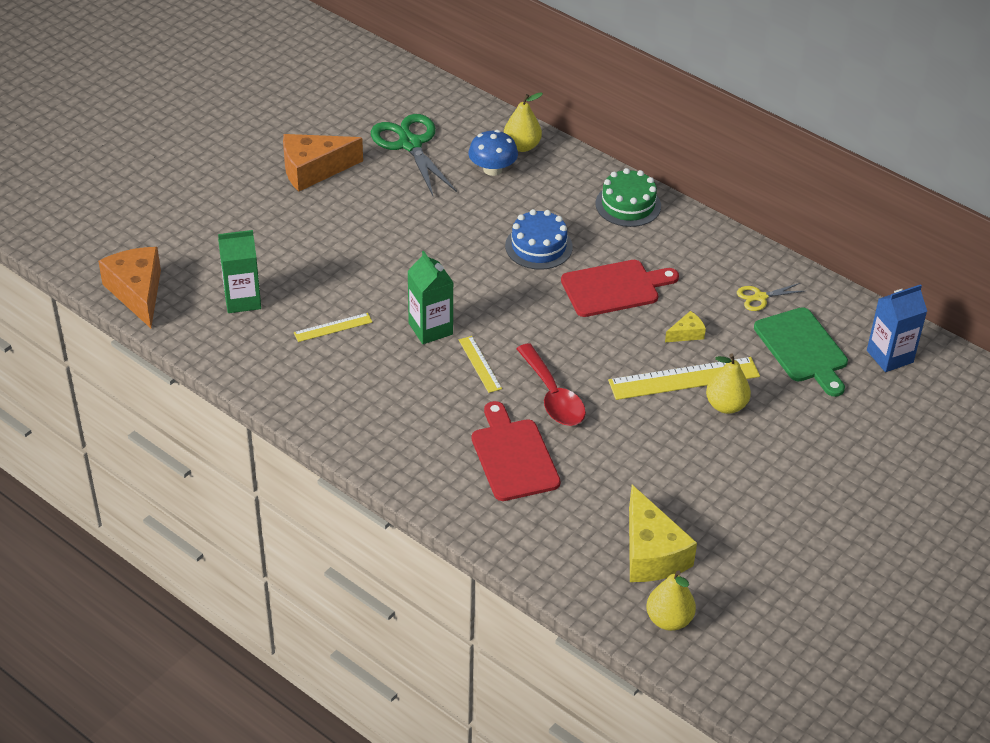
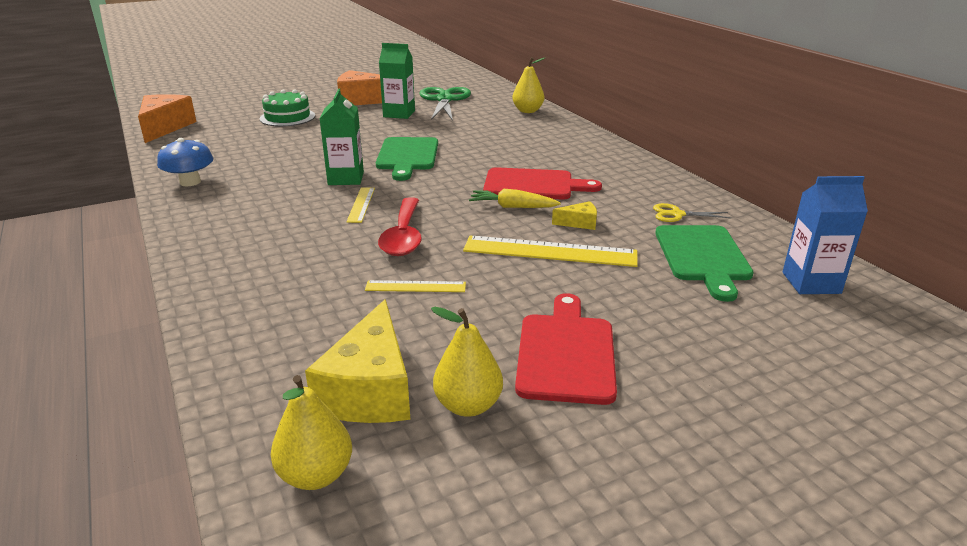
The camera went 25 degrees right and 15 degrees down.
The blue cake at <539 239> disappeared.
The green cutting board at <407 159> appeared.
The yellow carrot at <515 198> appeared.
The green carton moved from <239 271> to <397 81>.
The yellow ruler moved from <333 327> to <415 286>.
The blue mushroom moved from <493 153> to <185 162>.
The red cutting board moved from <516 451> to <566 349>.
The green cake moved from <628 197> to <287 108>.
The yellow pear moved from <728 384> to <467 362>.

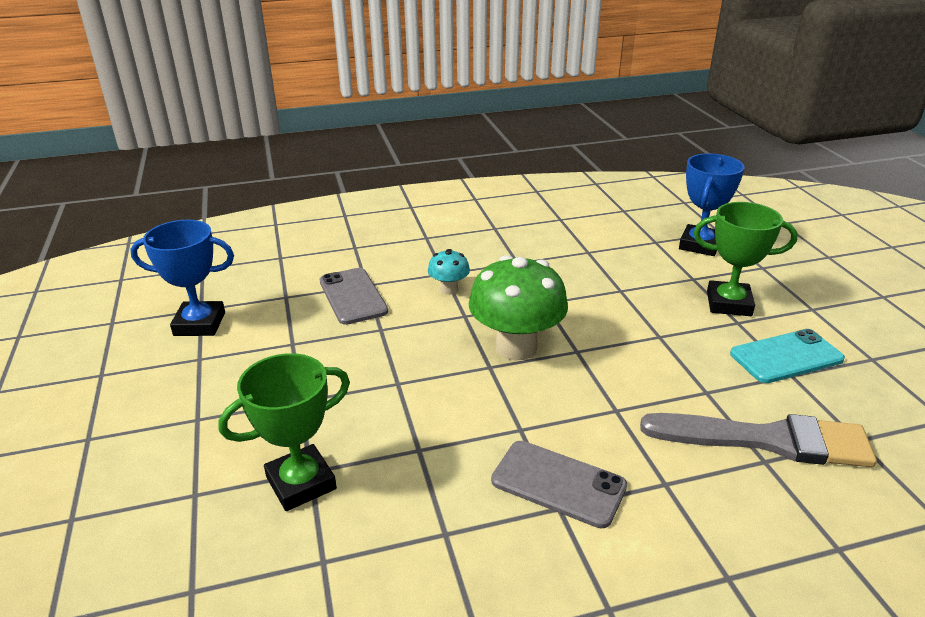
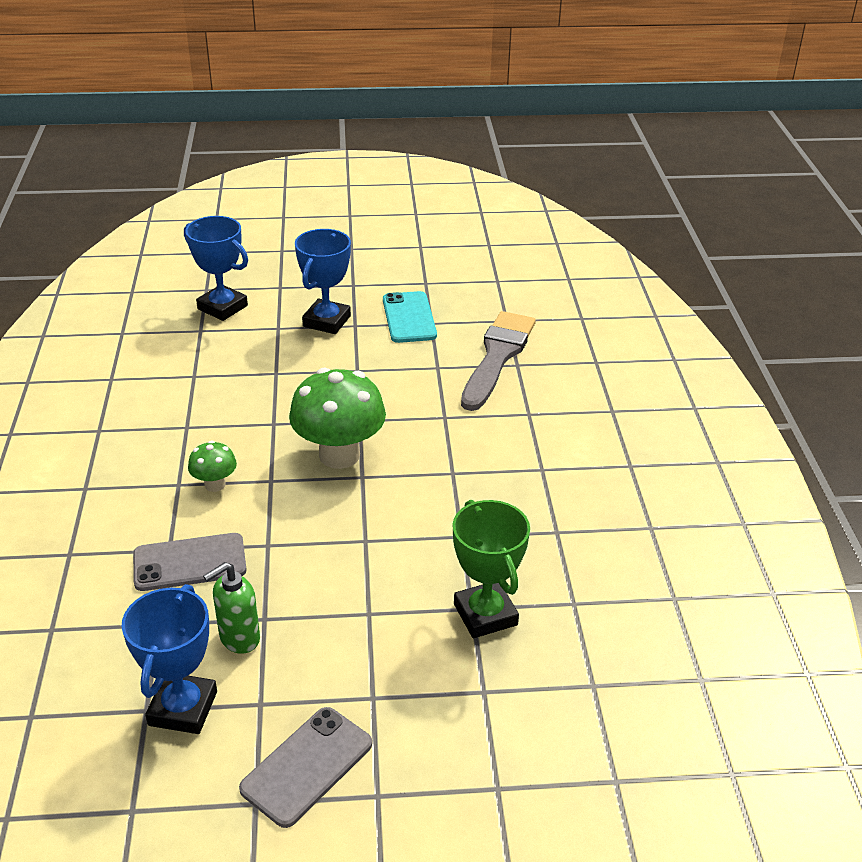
The camera went 80 degrees left and 5 degrees up.
The green soap dispenser at <231 608> appeared.
The grey phone moved from <559 484> to <305 767>.
The turquoise mushroom at <449 272> became the green mushroom at <212 466>.
The green trophy at <745 259> became the blue trophy at <323 281>.

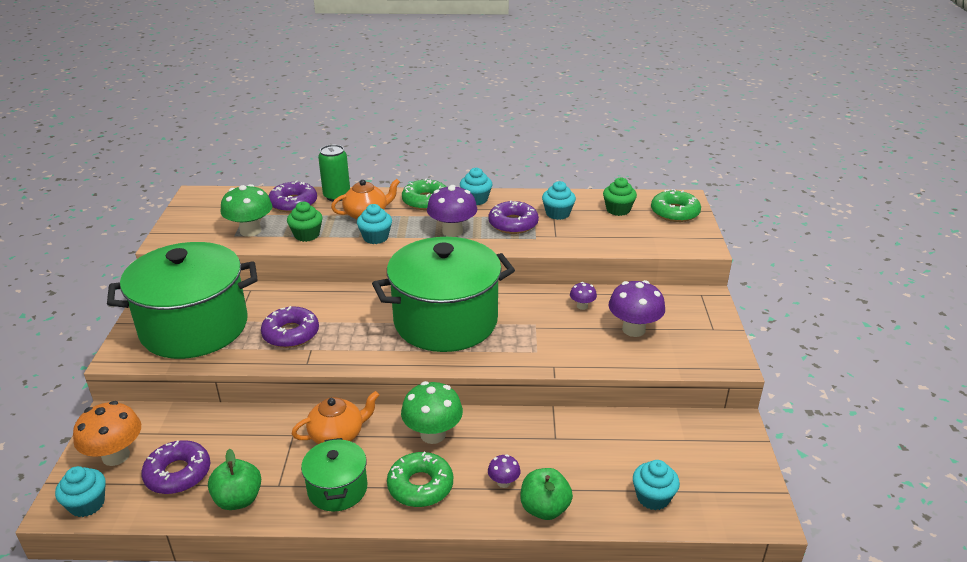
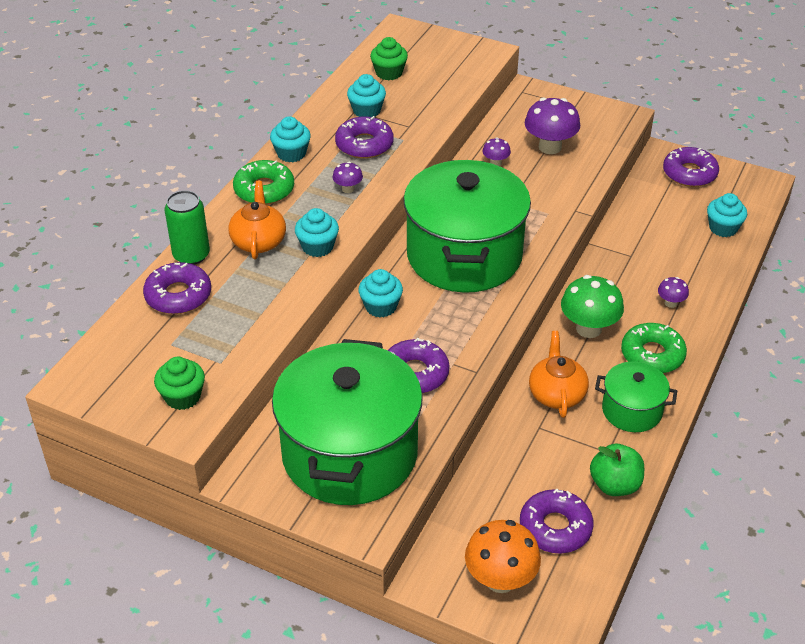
The camera went 65 degrees left and 10 degrees up.
The green mushroom at <246 210> disappeared.
The green apple at <546 494> disappeared.
The green donut at <676 205> disappeared.
The purple donut at <691 167> appeared.
The turquoise cupcake moved from <80 491> to <381 293>.
The green cupcake moved from <305 222> to <179 383>.
The purple mushroom at <452 211> changed to 0.50 times the size.

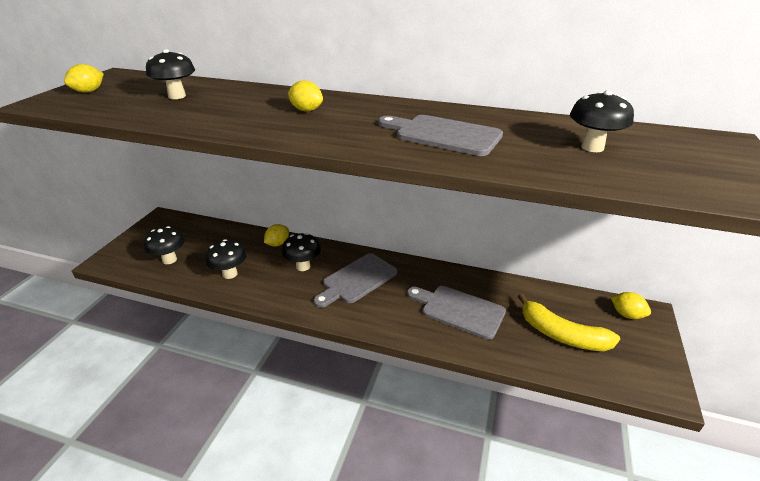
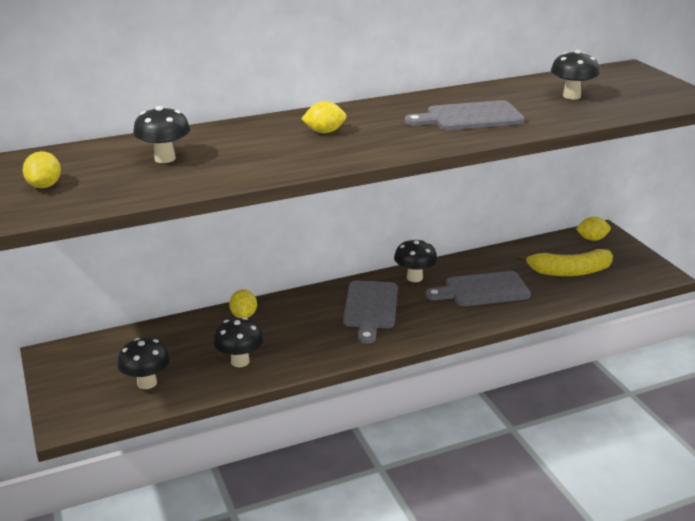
The camera went 40 degrees left and 5 degrees down.
The black mushroom moved from <301 252> to <415 260>.

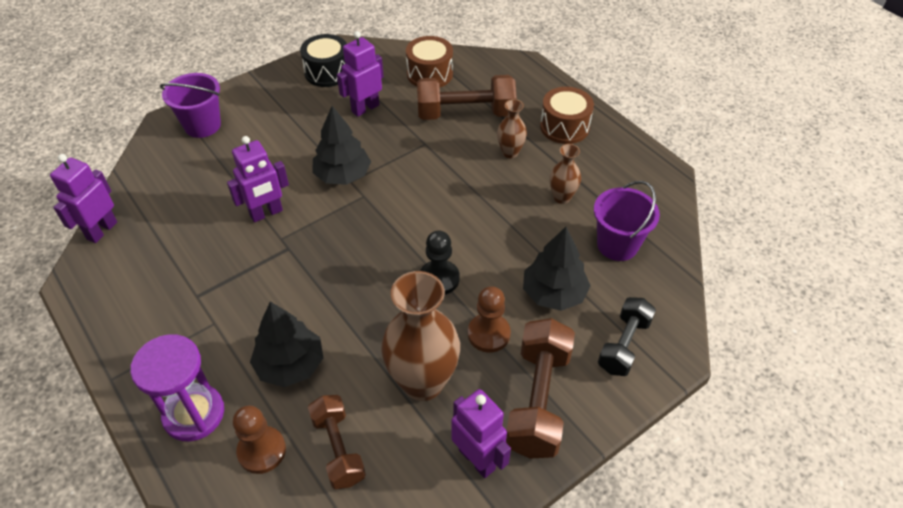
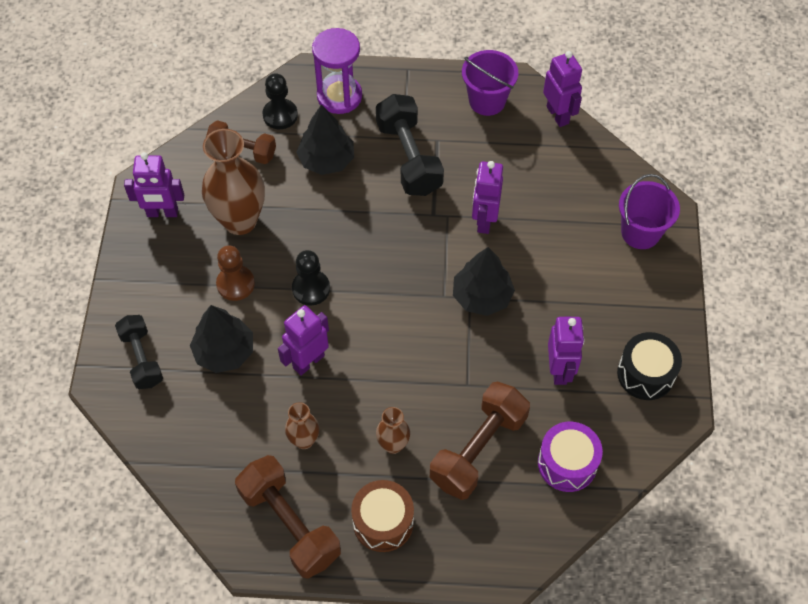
The camera went 130 degrees right and 10 degrees up.
The purple robot at <303 340> appeared.
The black dumbbell at <410 145> appeared.
The brown dumbbell moved from <540 388> to <288 517>.
The purple bucket moved from <627 221> to <490 83>.
The brown pawn at <259 439> became the black pawn at <280 101>.
The brown drum at <429 61> became the purple drum at <570 457>.

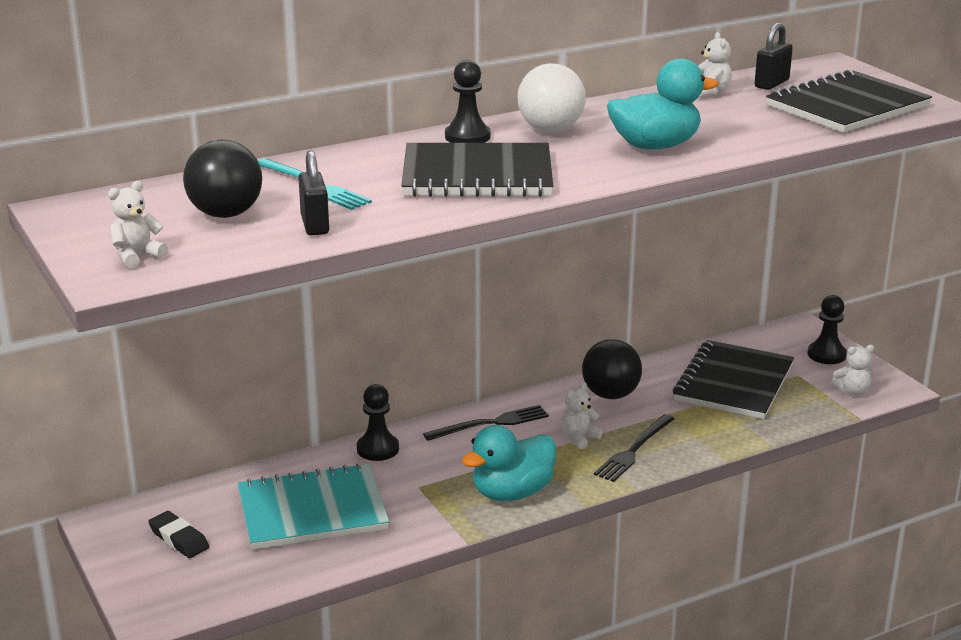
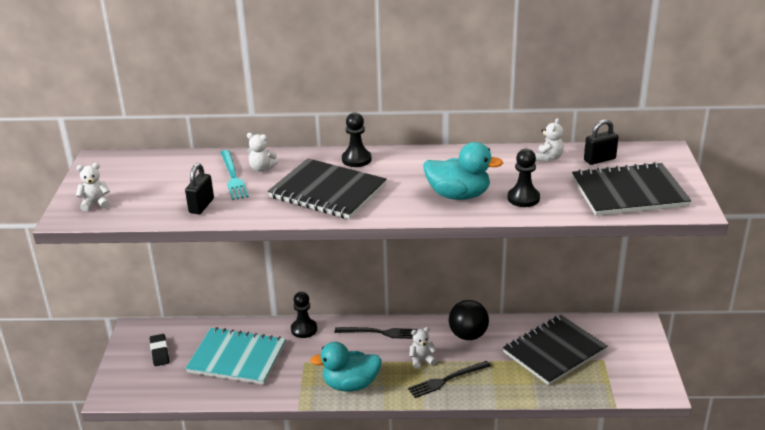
The camera went 30 degrees right and 5 degrees up.
The black ball at <222 179> disappeared.
The white ball at <551 97> disappeared.
The black pawn moved from <827 329> to <524 178>.
The white teddy bear moved from <853 370> to <262 152>.

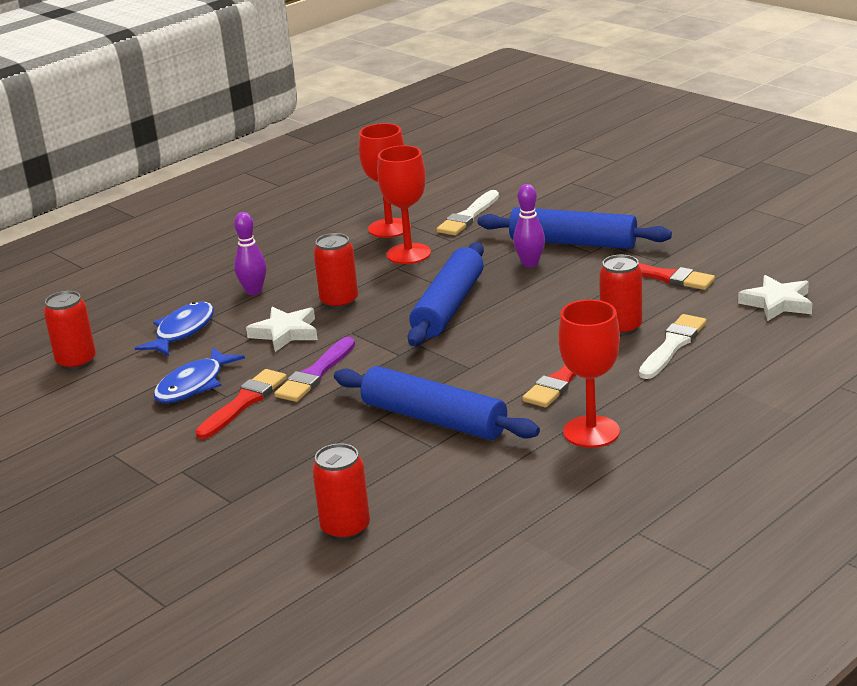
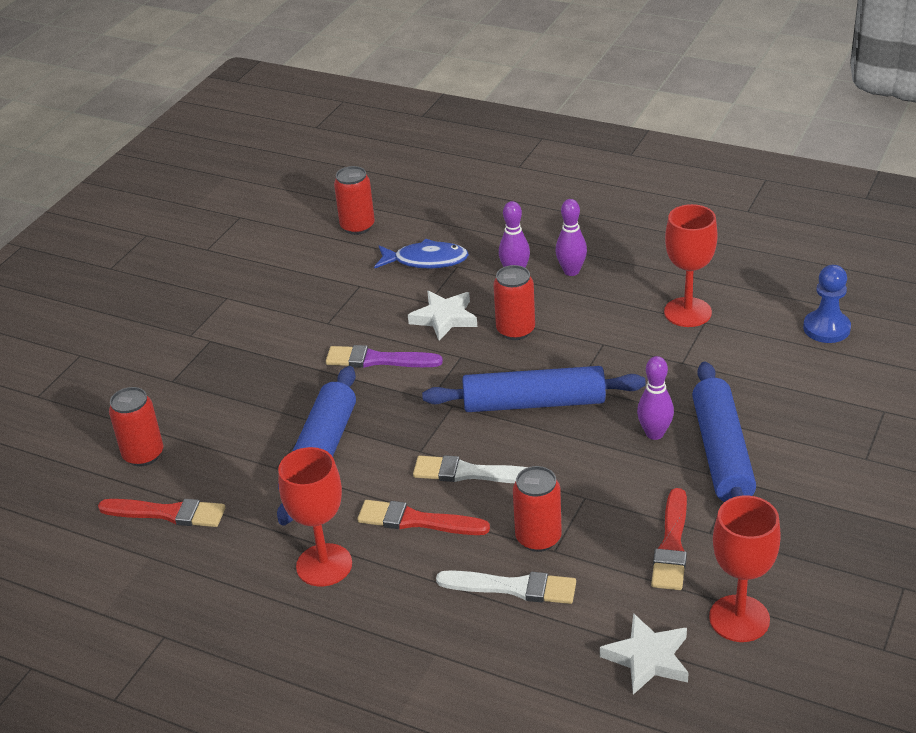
The camera went 70 degrees right and 10 degrees up.
The blue fish at <199 375> disappeared.
The purple bowling pin at <571 237> appeared.
The blue pawn at <827 304> appeared.
The red brush moved from <241 404> to <161 513>.
The red goblet moved from <404 204> to <745 568>.
The white brush moved from <467 212> to <470 469>.

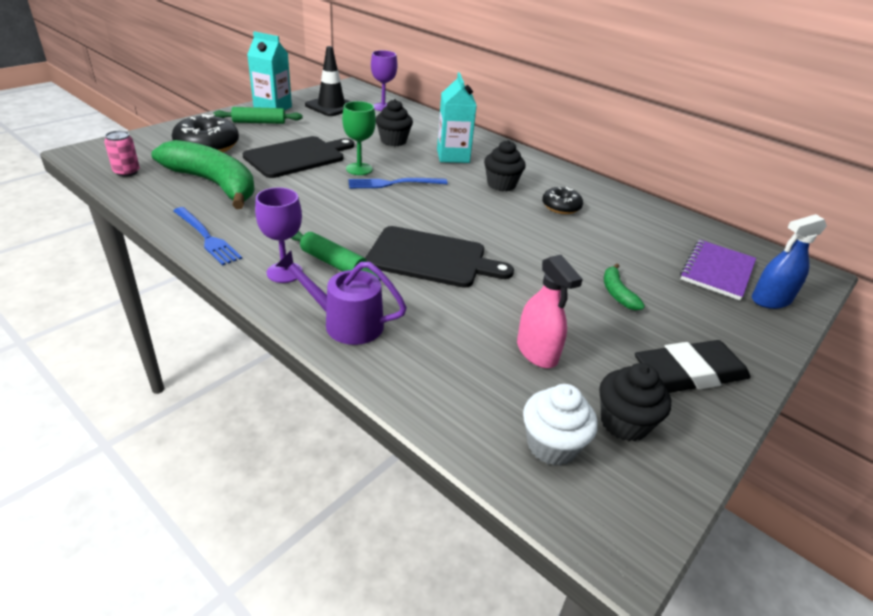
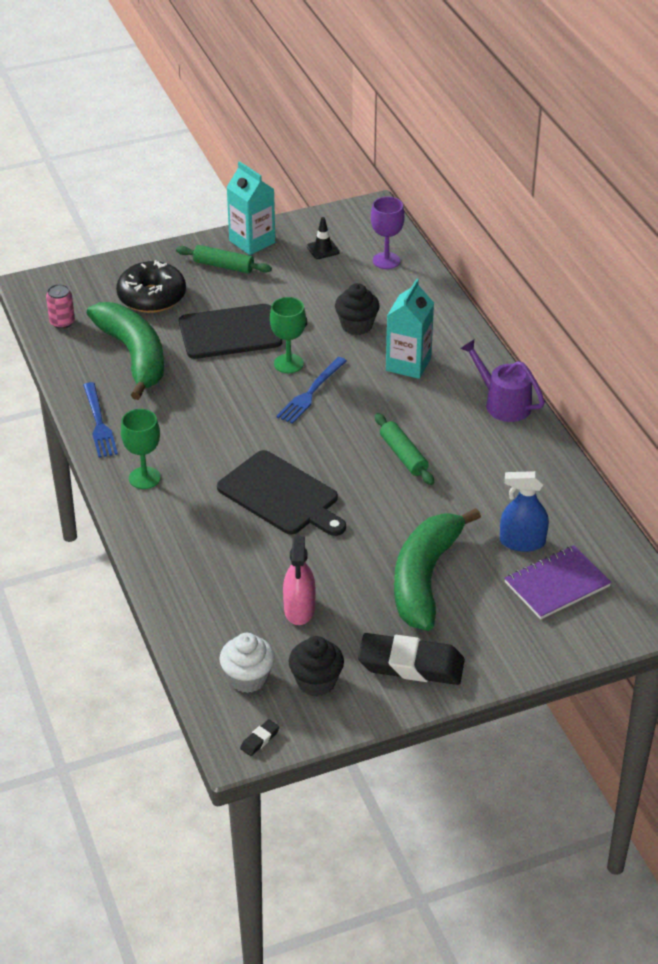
The camera went 30 degrees right and 5 degrees up.
The black cupcake at <505 165> disappeared.
The black donut at <562 200> disappeared.
The black eraser at <260 737> appeared.
The purple watering can moved from <341 298> to <502 381>.
The green rolling pin moved from <336 256> to <404 449>.
The blue spray bottle moved from <789 261> to <524 511>.
The purple goblet at <279 235> became the green goblet at <141 449>.
The blue fork at <398 183> turned 75 degrees counterclockwise.
The black traffic cone at <328 81> changed to 0.53 times the size.
The green banana at <624 287> changed to 2.38 times the size.

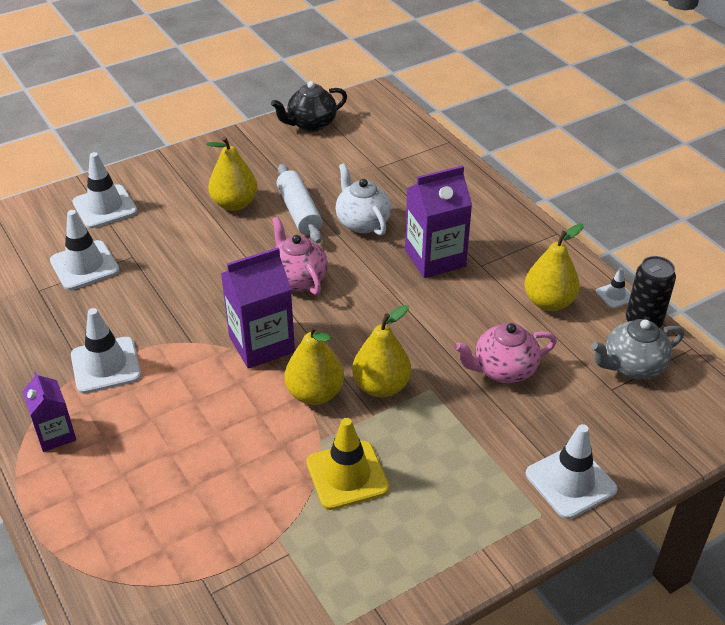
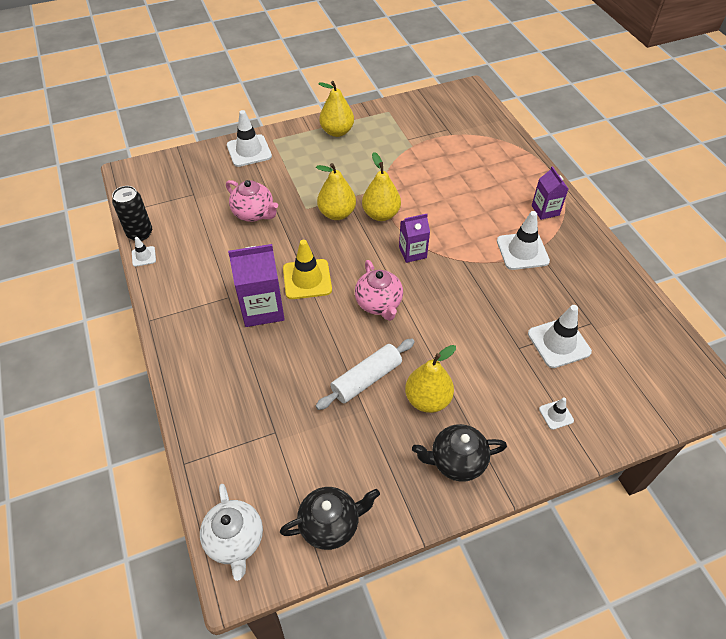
The camera went 170 degrees left and 10 degrees up.
The grey teapot at <637 349> disappeared.
The black teapot at <459 453> appeared.
The yellow traffic cone moved from <347 464> to <307 269>.
The white teapot moved from <363 199> to <231 532>.
The yellow pear moved from <553 267> to <336 109>.
The white rolling pin at <299 203> turned 60 degrees clockwise.
The pink teapot at <506 353> turned 45 degrees clockwise.
The white traffic cone at <105 190> changed to 0.51 times the size.
The purple carton at <258 308> changed to 0.61 times the size.

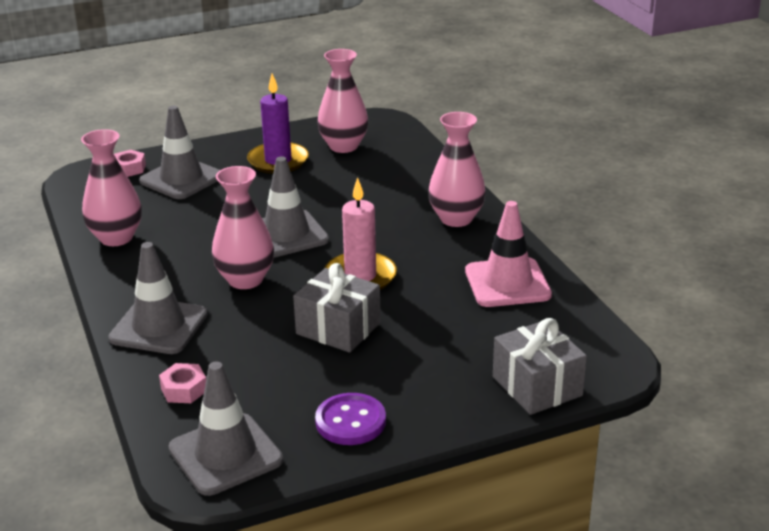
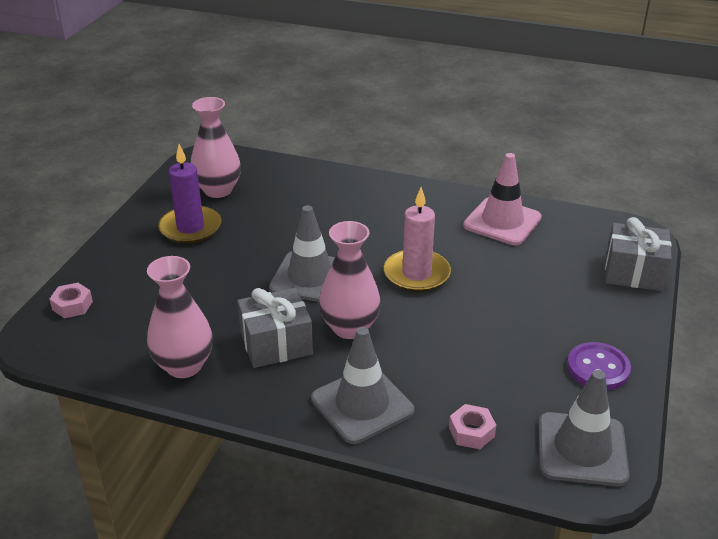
The camera went 50 degrees left and 5 degrees up.
The grey traffic cone at <179 152> disappeared.
The pink vase at <457 169> disappeared.
The grey gift moved from <337 308> to <275 328>.

